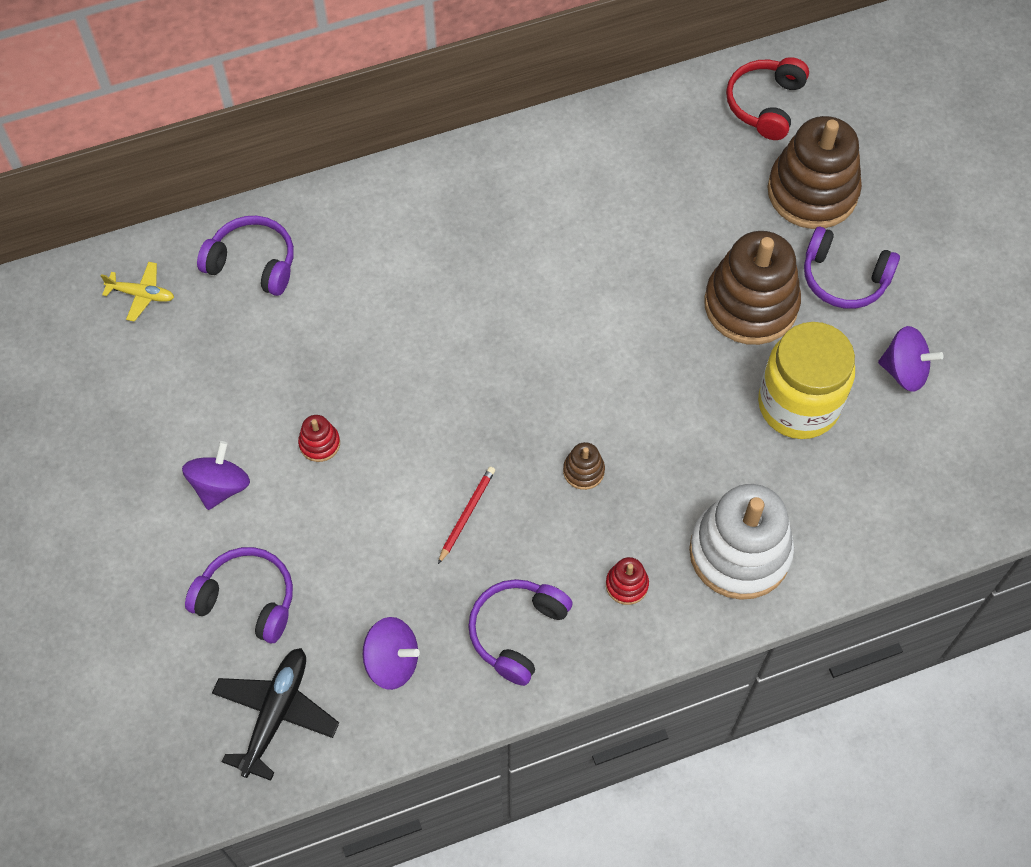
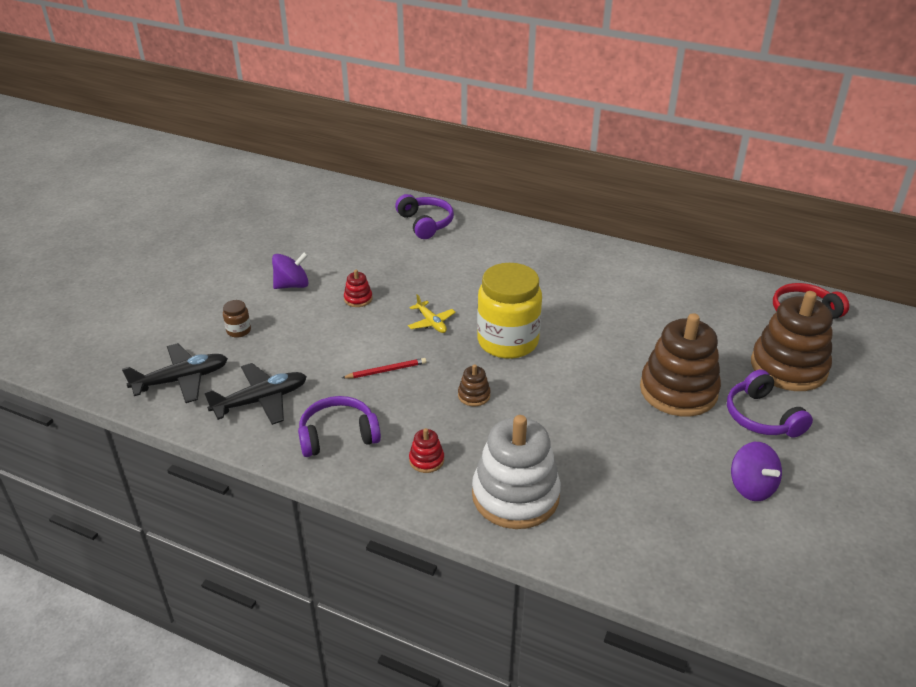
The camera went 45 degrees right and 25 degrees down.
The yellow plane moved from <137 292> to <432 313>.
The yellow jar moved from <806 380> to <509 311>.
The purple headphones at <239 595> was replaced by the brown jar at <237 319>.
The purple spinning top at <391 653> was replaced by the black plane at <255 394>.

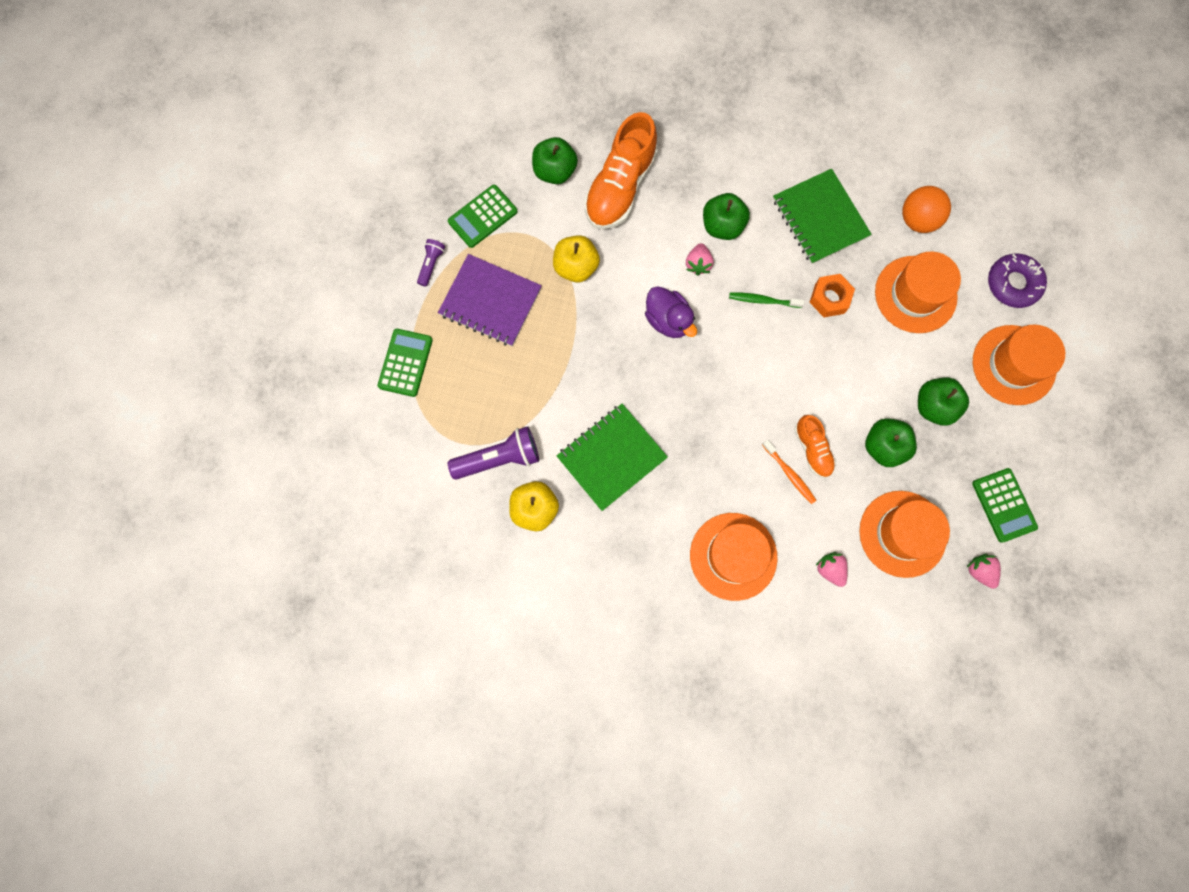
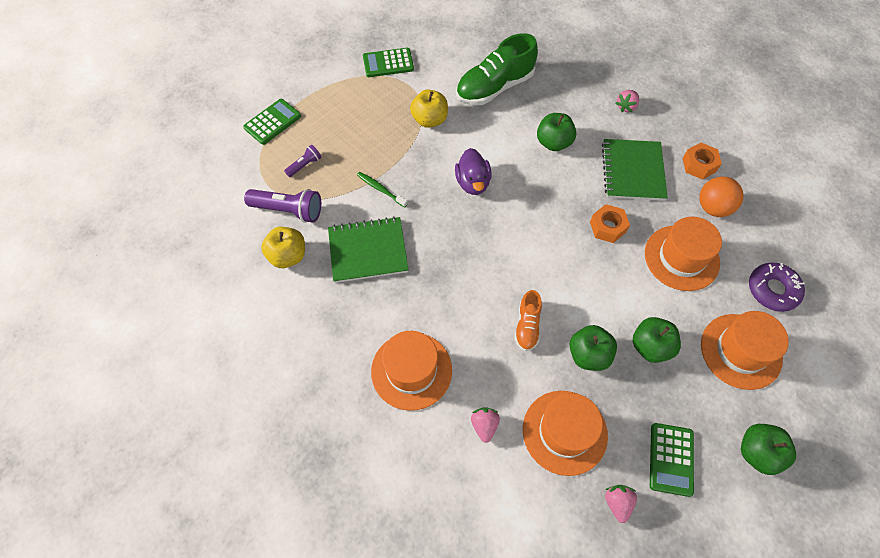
The camera went 30 degrees right and 15 degrees down.
The purple notebook at <490 300> disappeared.
The orange toothbrush at <789 472> disappeared.
The orange nut at <702 161> appeared.
The purple flashlight moved from <431 263> to <303 161>.
The green apple moved from <555 160> to <768 449>.
The pink strawberry moved from <700 259> to <627 101>.
The green toothbrush moved from <766 300> to <382 190>.
The orange shoe at <621 170> became the green shoe at <497 69>.

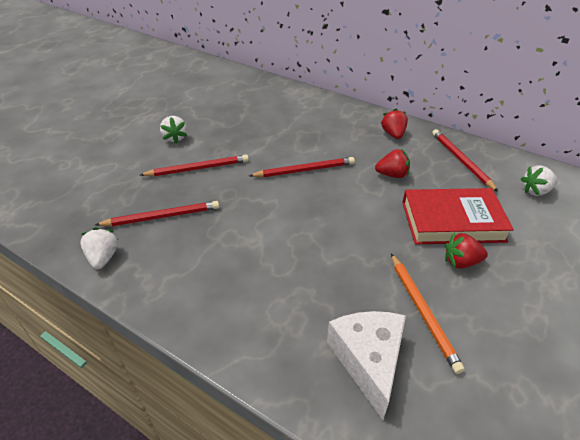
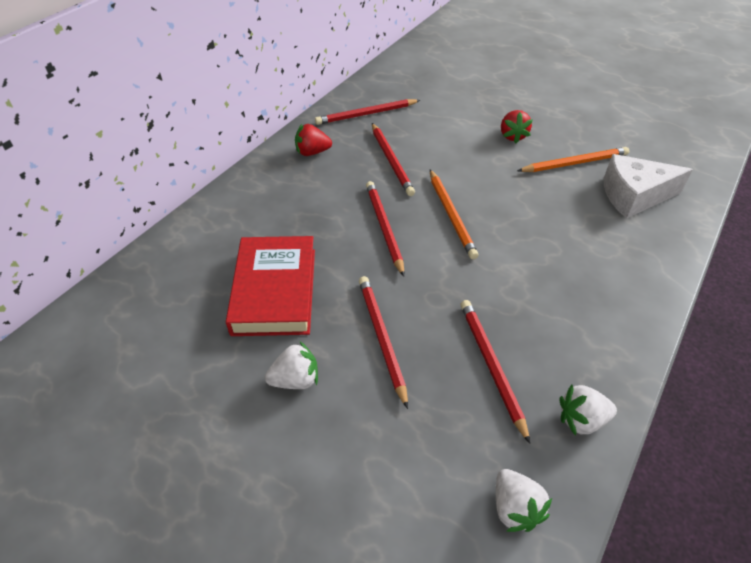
The camera went 90 degrees left and 5 degrees up.
The orange pencil at <454 214> appeared.
The red book moved from <458 216> to <270 286>.
The white strawberry moved from <539 180> to <524 500>.
The red strawberry at <392 163> was replaced by the red pencil at <393 159>.

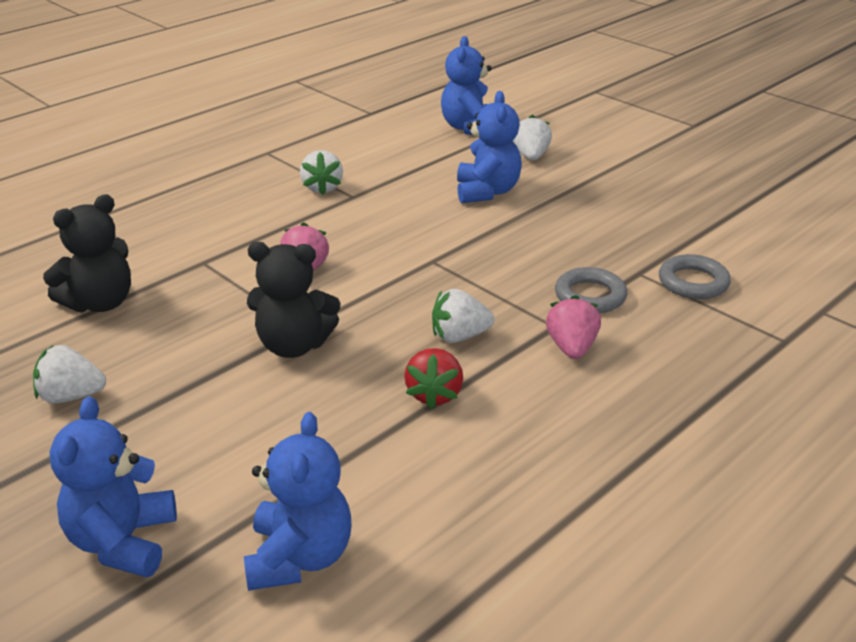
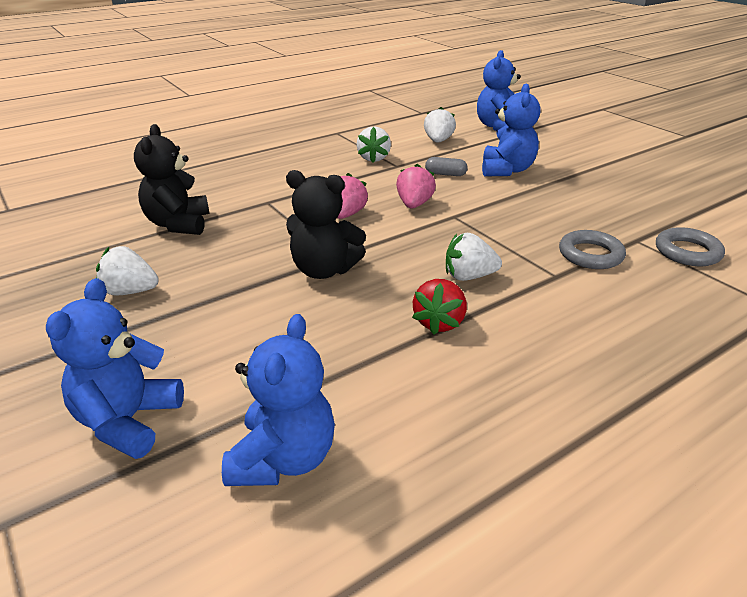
The camera went 10 degrees right and 0 degrees up.
The grey capsule at <446 166> appeared.
The white strawberry moved from <532 137> to <440 125>.
The pink strawberry moved from <573 327> to <416 186>.
The black teddy bear at <87 253> turned 120 degrees clockwise.

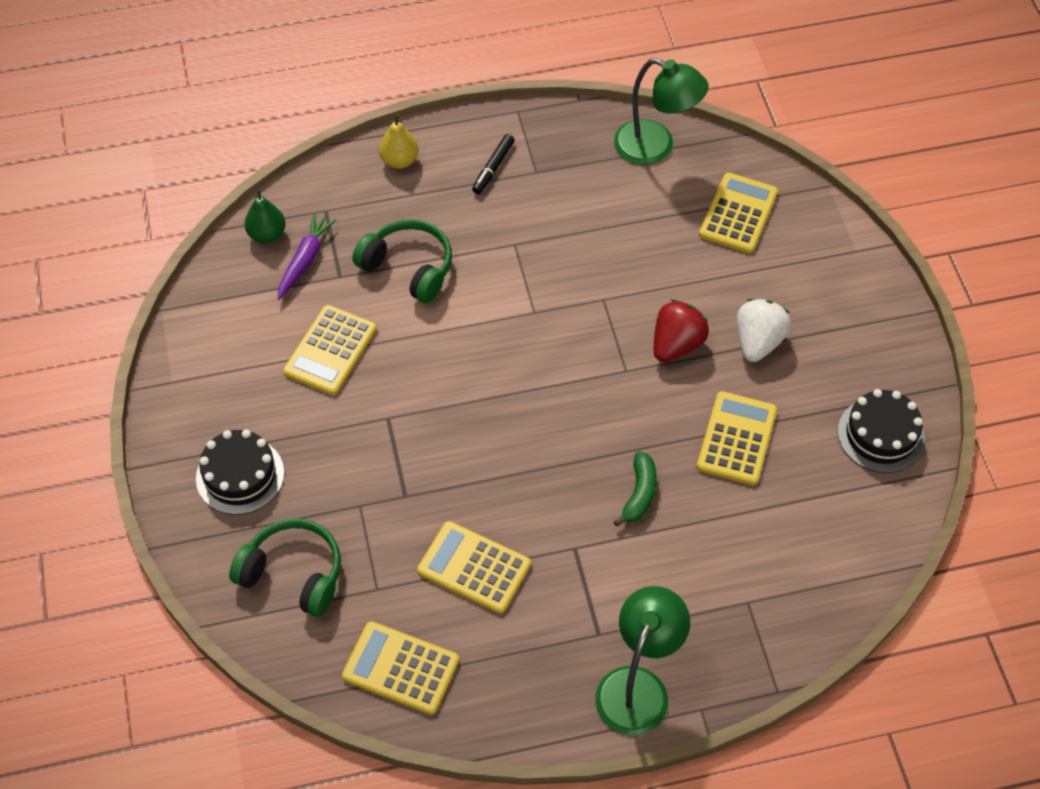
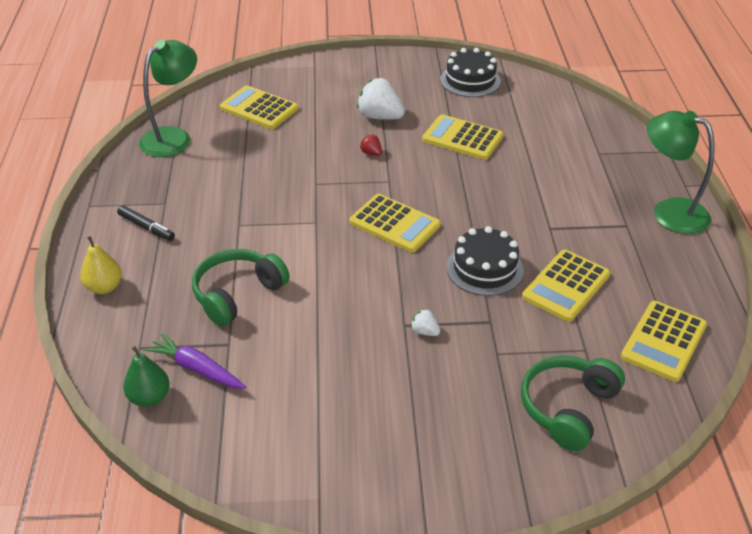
The camera went 80 degrees left and 15 degrees down.
The green banana at <635 488> disappeared.
The white strawberry at <425 322> appeared.
The black cake moved from <240 472> to <485 261>.
The yellow calculator moved from <330 350> to <395 223>.
The red strawberry at <681 331> changed to 0.48 times the size.

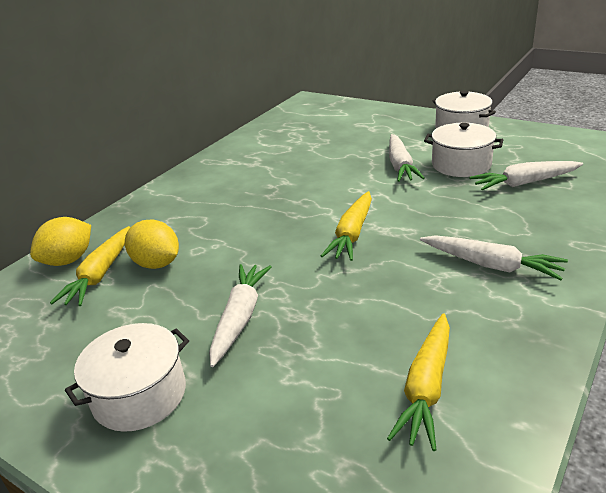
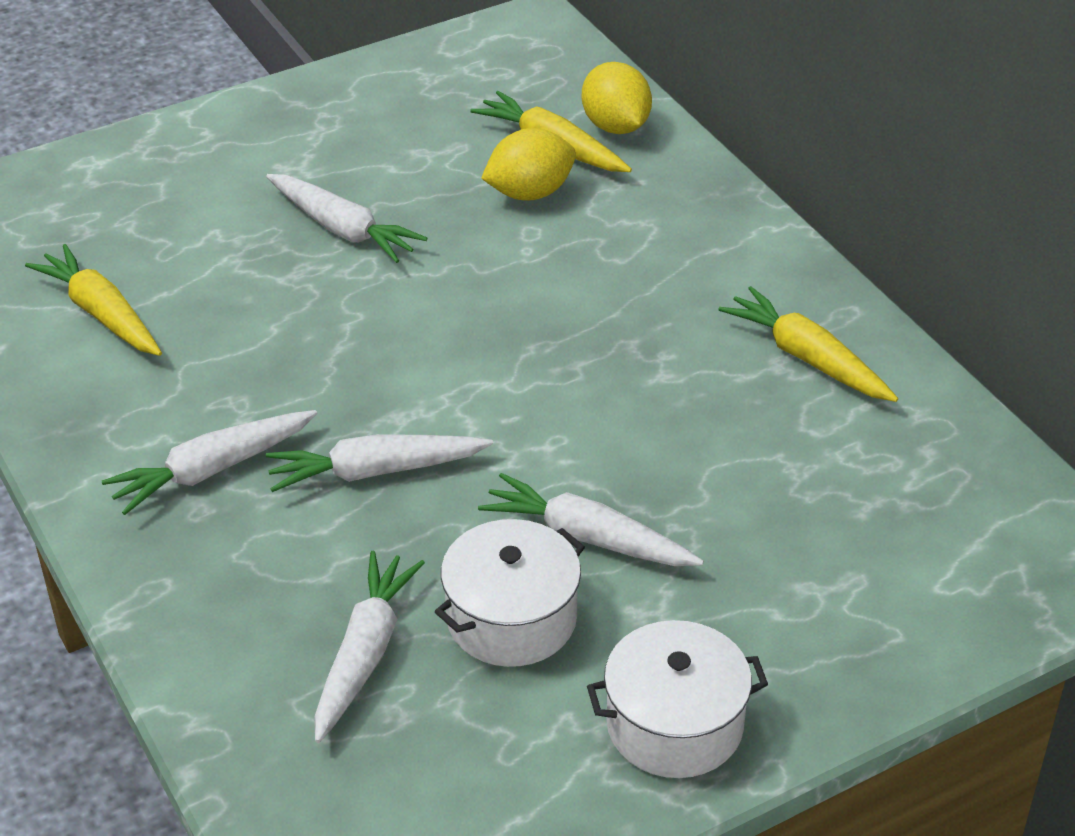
The camera went 115 degrees right and 10 degrees up.
The white pot at <127 377> disappeared.
The white carrot at <379 463> appeared.
The yellow carrot moved from <346 226> to <808 344>.

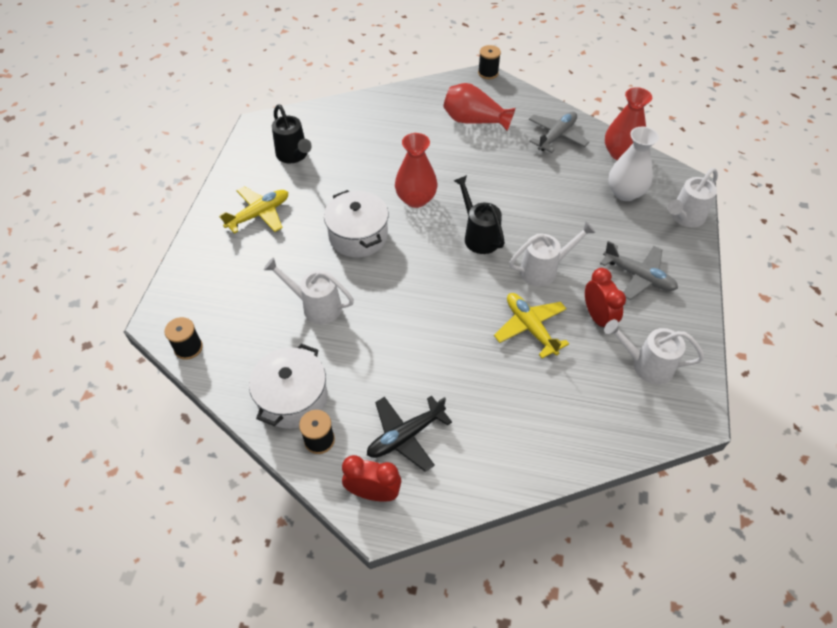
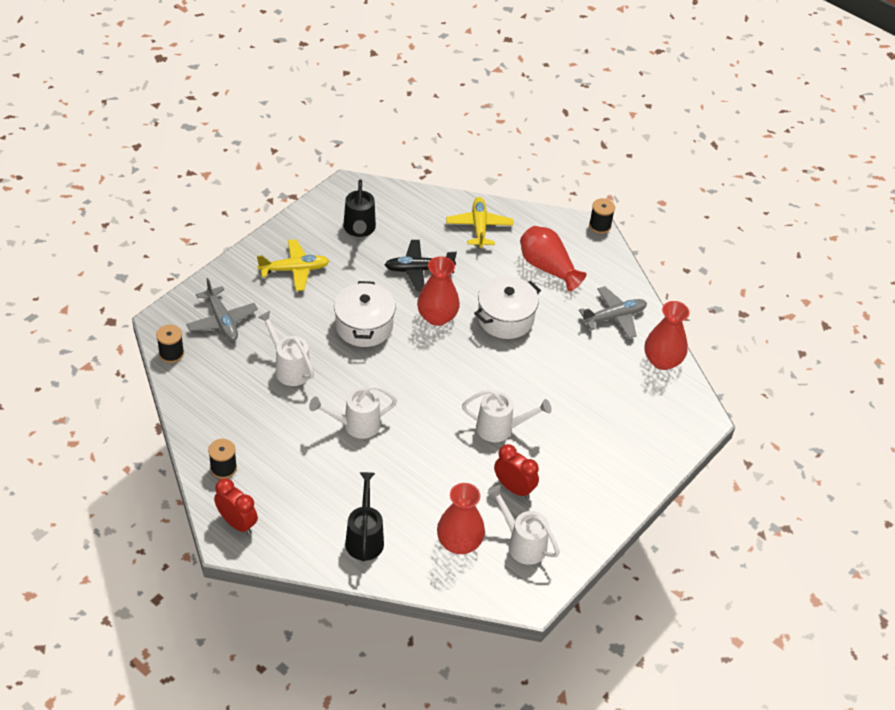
The camera went 25 degrees right and 5 degrees down.
The white vase at <633 164> disappeared.
The red vase at <461 518> appeared.
The white pot moved from <288 386> to <507 307>.
The black plane moved from <409 434> to <421 265>.
The black watering can moved from <479 214> to <364 516>.
The yellow plane moved from <531 325> to <480 222>.
The grey plane moved from <639 270> to <222 309>.
The white watering can moved from <693 197> to <353 412>.
The red clock at <605 297> turned 60 degrees counterclockwise.

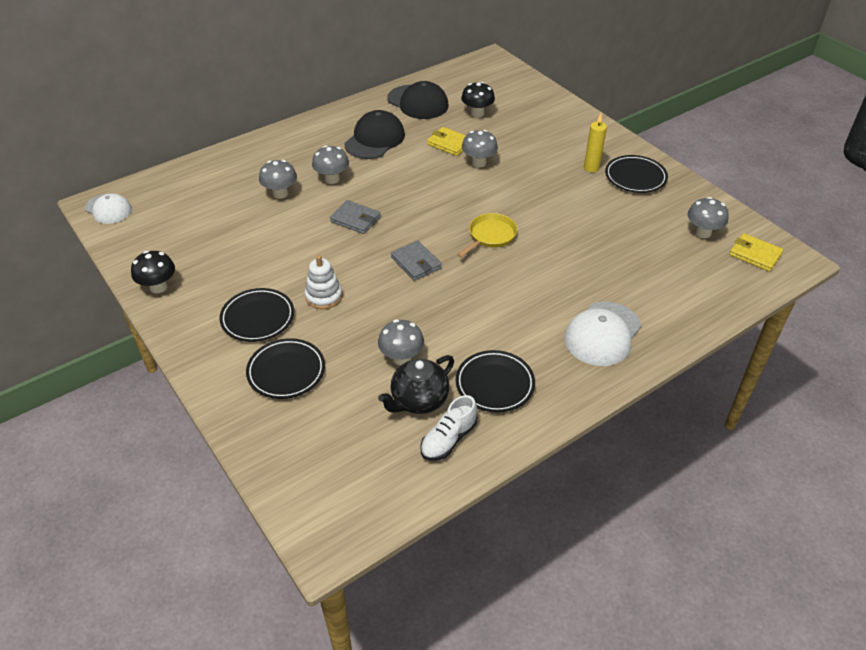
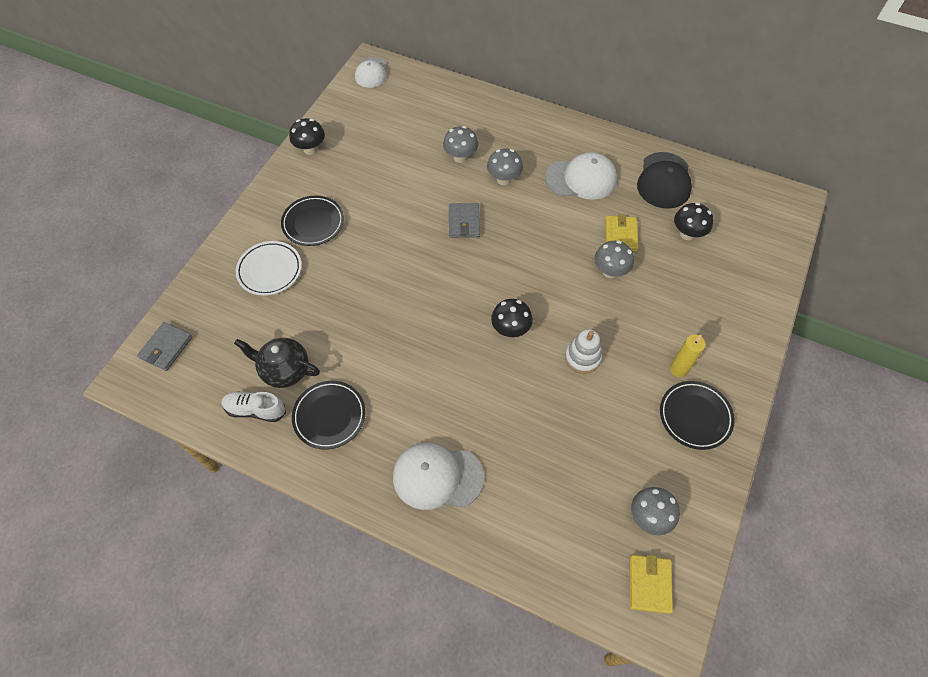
The camera went 60 degrees right and 15 degrees up.
The grey mushroom at <401 342> disappeared.
The white stacking toy moved from <323 282> to <583 351>.
The grey wallet moved from <416 260> to <164 346>.
The yellow pan at <487 235> was replaced by the black mushroom at <512 318>.
The black plate at <285 368> became the white plate at <269 268>.
The black cap at <374 134> became the white cap at <581 176>.

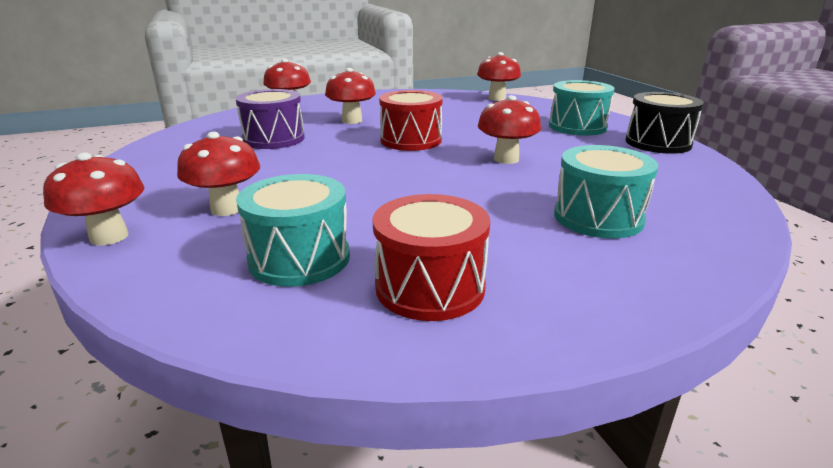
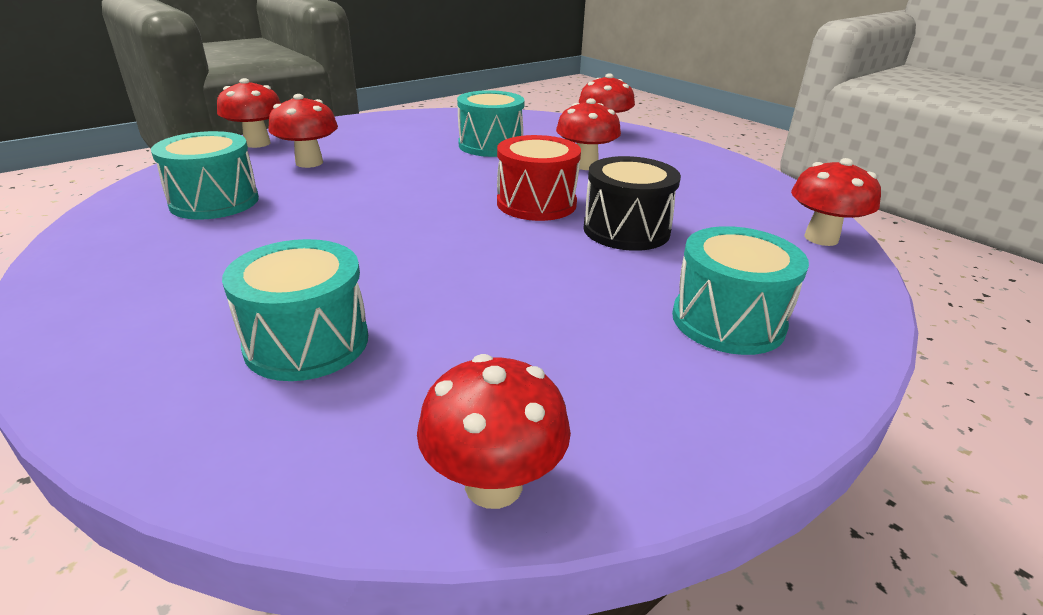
The camera went 70 degrees right and 5 degrees up.
The red drum at <431 257> disappeared.
The red mushroom moved from <509 129> to <494 431>.
The black drum moved from <664 123> to <632 203>.
The purple drum at <270 119> became the turquoise drum at <491 123>.

